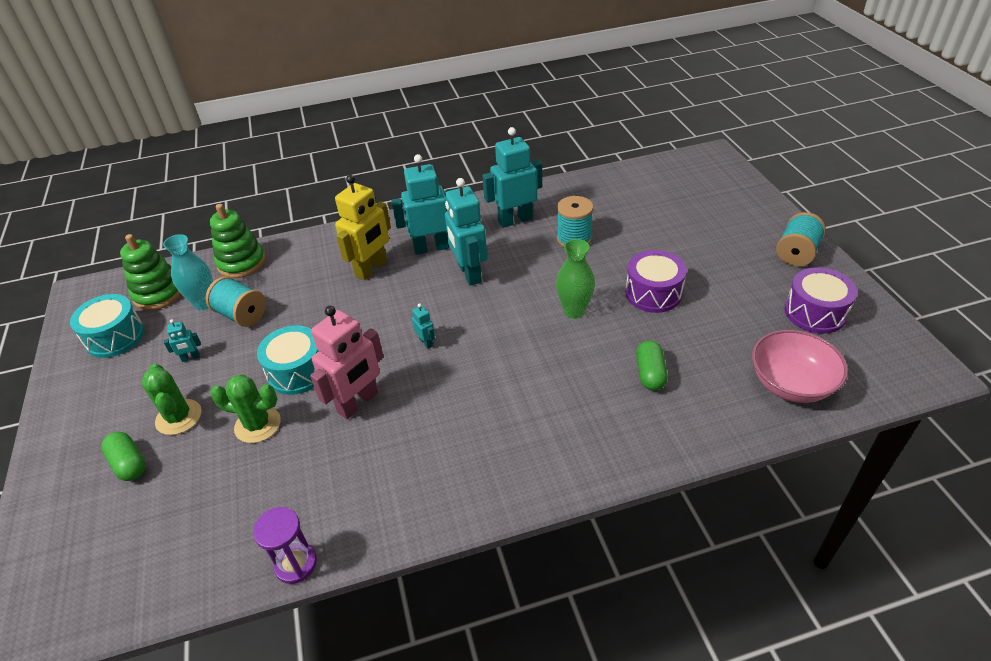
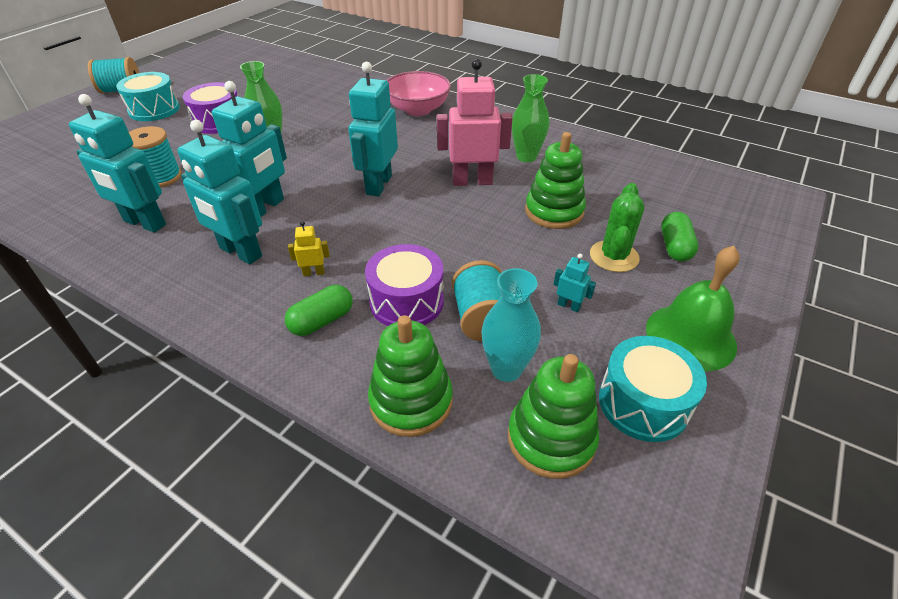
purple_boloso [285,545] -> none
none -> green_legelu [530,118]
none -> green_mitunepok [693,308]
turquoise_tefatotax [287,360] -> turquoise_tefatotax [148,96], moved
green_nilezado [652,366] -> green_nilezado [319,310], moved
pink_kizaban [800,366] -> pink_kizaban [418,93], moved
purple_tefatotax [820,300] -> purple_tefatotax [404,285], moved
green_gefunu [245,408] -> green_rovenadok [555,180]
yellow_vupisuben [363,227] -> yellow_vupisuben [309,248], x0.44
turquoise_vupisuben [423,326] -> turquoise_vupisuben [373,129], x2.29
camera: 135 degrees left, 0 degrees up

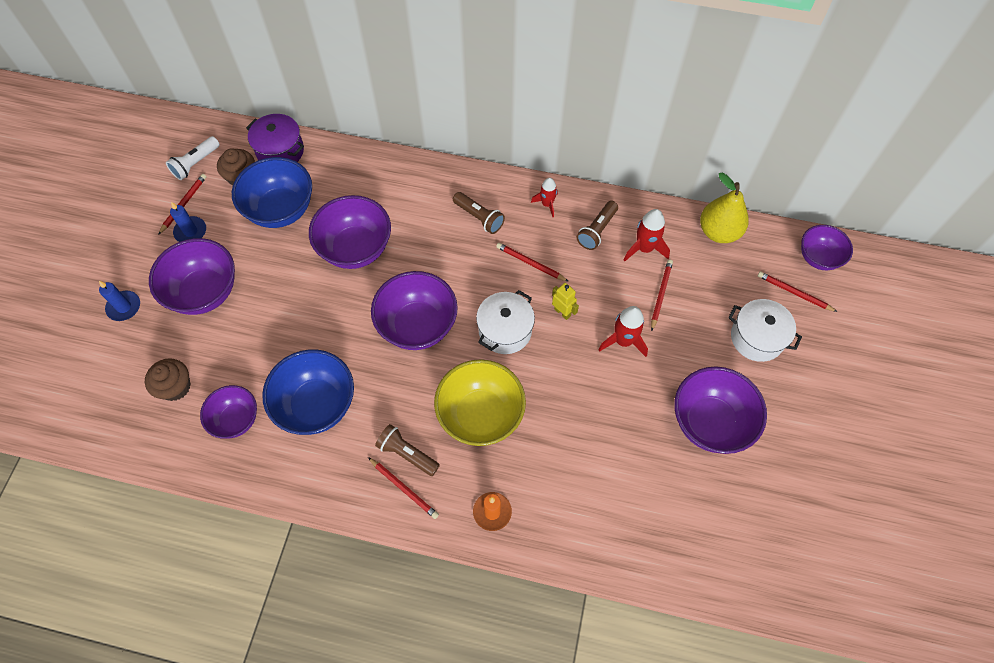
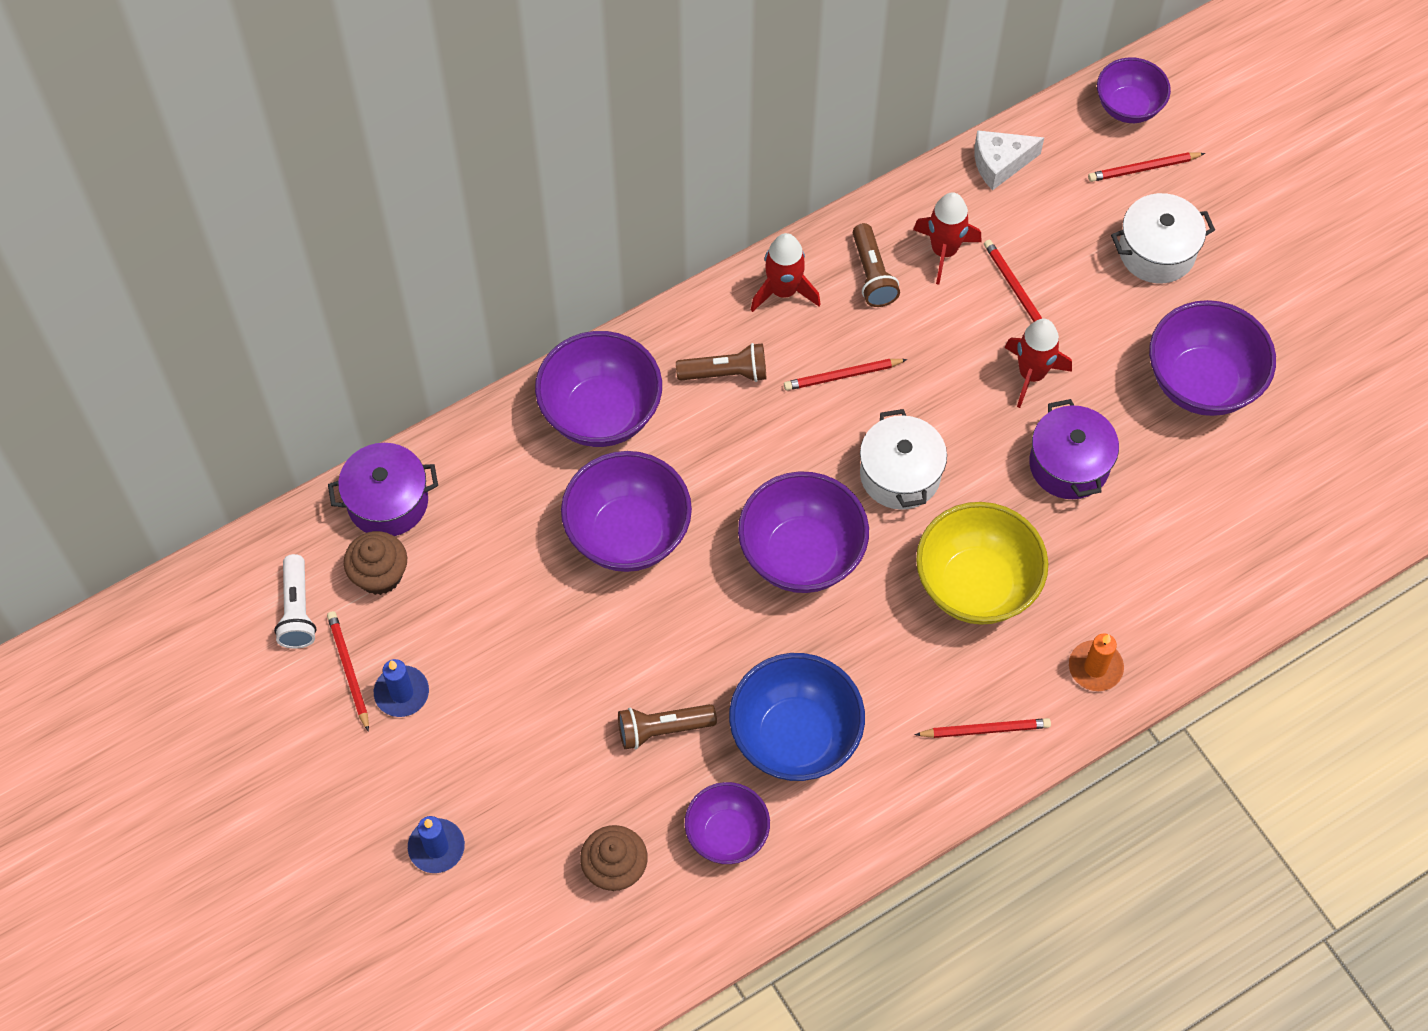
blue_kizaban [272,192] -> none
yellow_vupisuben [565,301] -> none
none -> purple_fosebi [1074,449]
purple_kizaban [192,276] -> purple_kizaban [598,389], moved
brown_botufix [407,450] -> brown_botufix [667,726], moved
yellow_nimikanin [724,208] -> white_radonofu [1009,160]
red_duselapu [544,197] -> red_duselapu [786,272], x1.52
camera: 45 degrees left, 0 degrees up

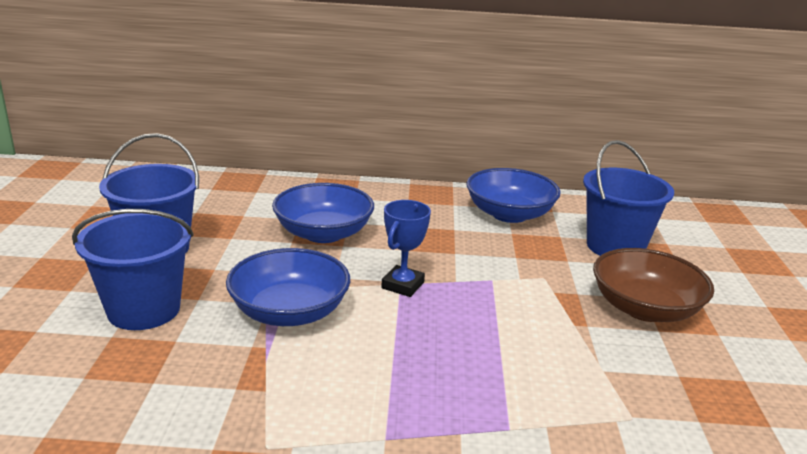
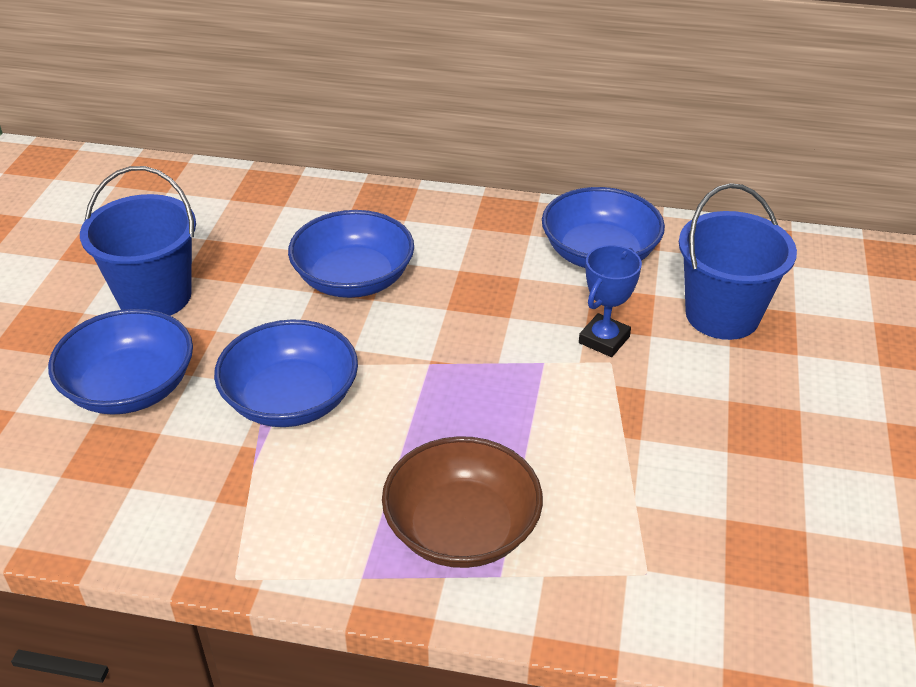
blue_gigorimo [406,248] -> blue_gigorimo [610,301], moved
brown_kizaban [653,285] -> brown_kizaban [462,502], moved
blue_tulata [133,269] -> blue_kizaban [120,362]
camera: 10 degrees right, 15 degrees up

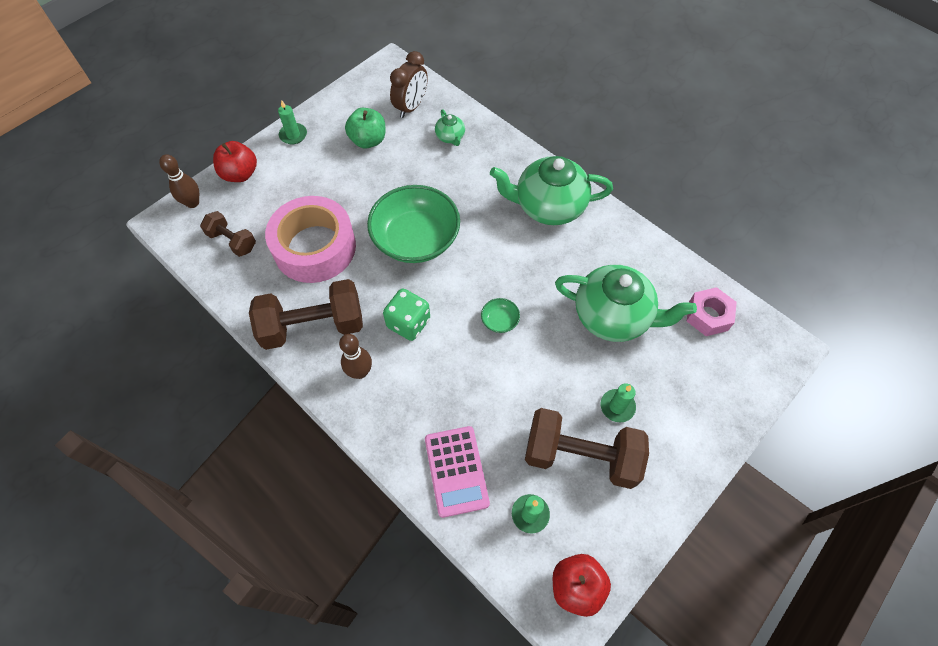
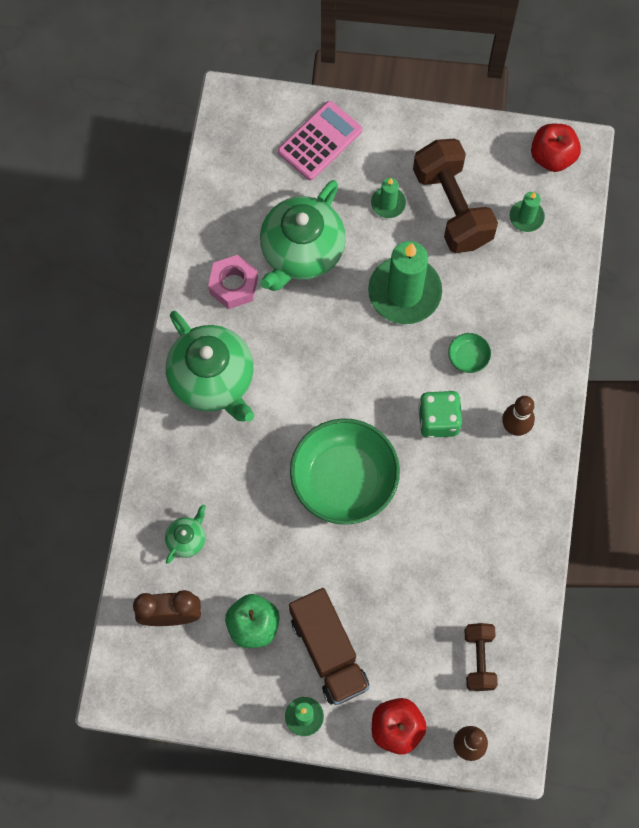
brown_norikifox [306,314] -> none
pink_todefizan [310,239] -> none
none -> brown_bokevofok [329,646]
none -> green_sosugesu [405,282]
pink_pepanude [457,472] -> pink_pepanude [320,140], moved
green_kizaban [500,315] -> green_kizaban [469,353], moved
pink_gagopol [712,311] -> pink_gagopol [233,282], moved
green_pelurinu [626,303] -> green_pelurinu [303,235], 135 degrees counterclockwise
camera: 125 degrees left, 10 degrees up

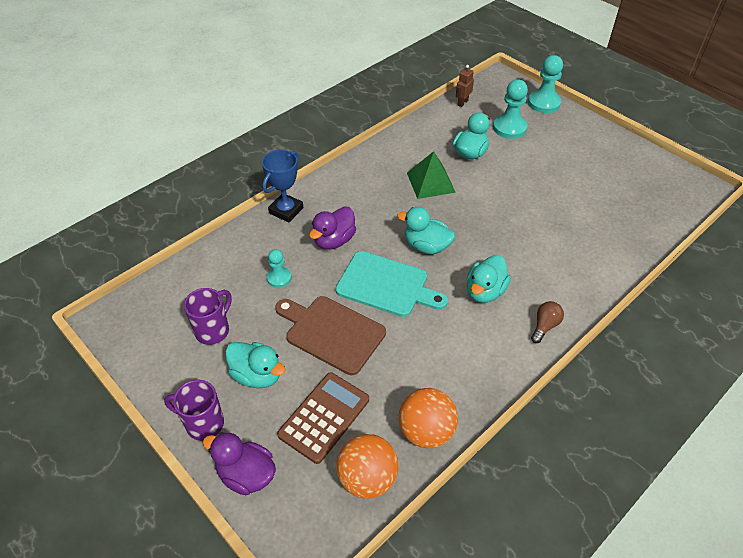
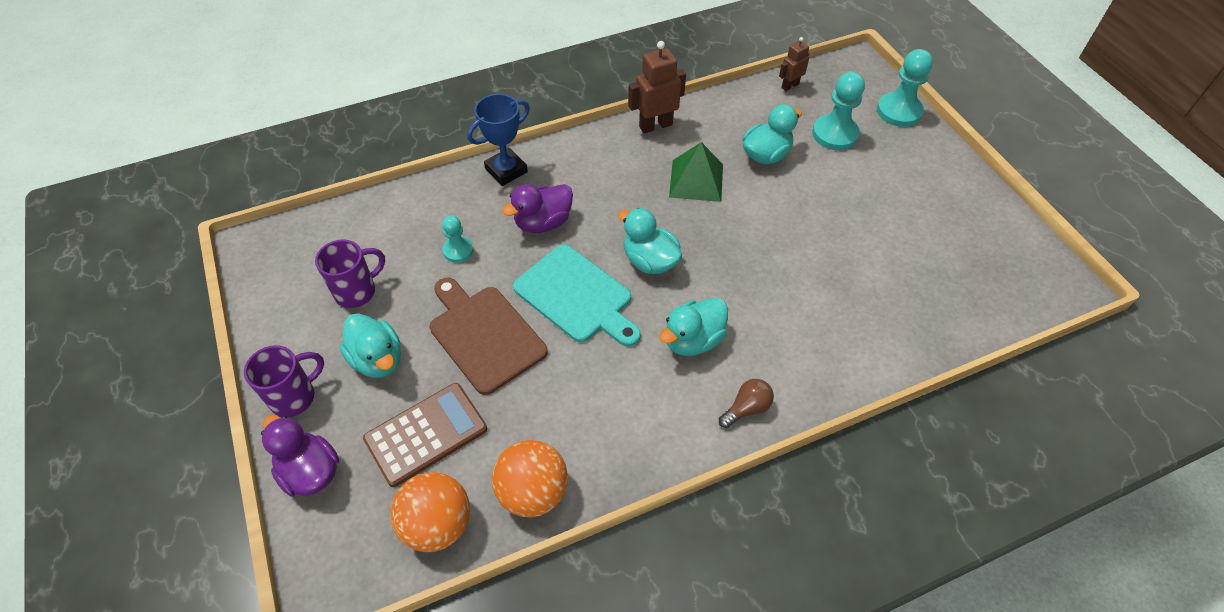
none -> brown_vupisuben [657,87]
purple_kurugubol [194,410] -> purple_kurugubol [284,381], 105 degrees clockwise
camera: 20 degrees right, 5 degrees up

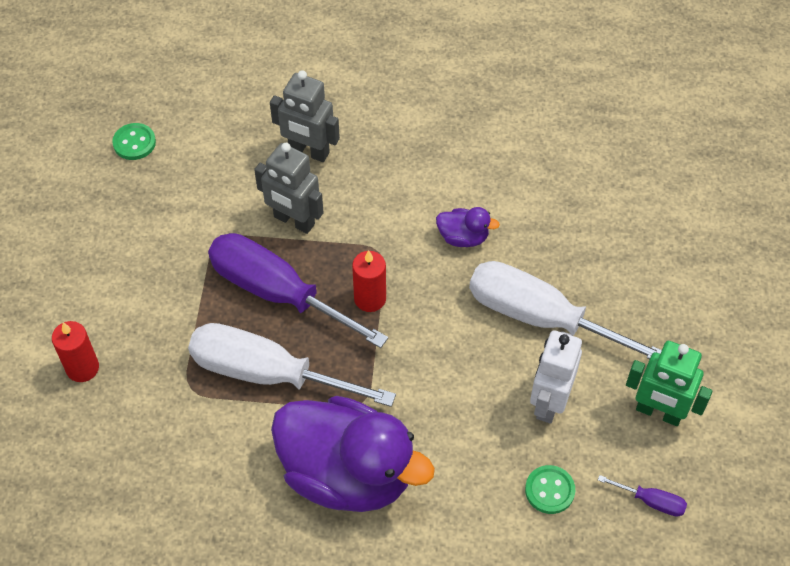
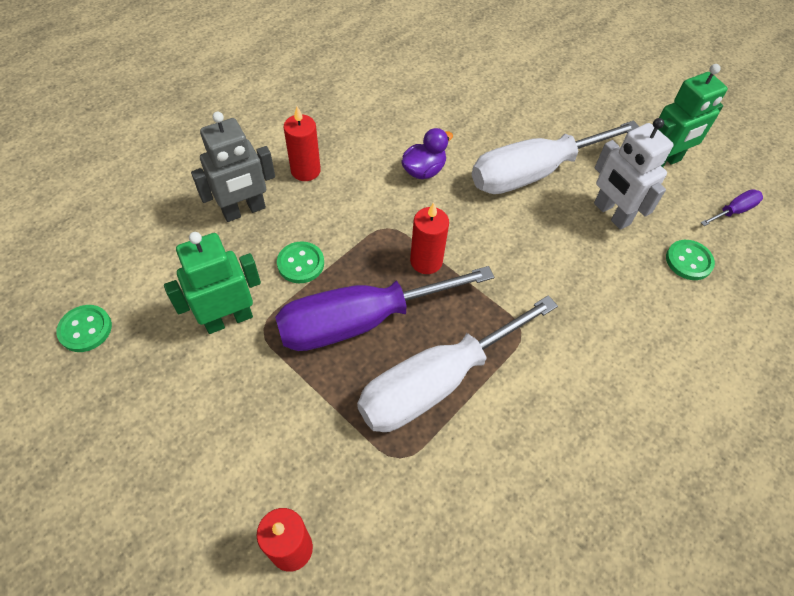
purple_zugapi [353,454] -> none
none -> green_vupisuben [212,283]
none -> red_sosugesu [302,143]
grey_vupisuben [289,188] -> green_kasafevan [300,262]
camera: 55 degrees left, 0 degrees up

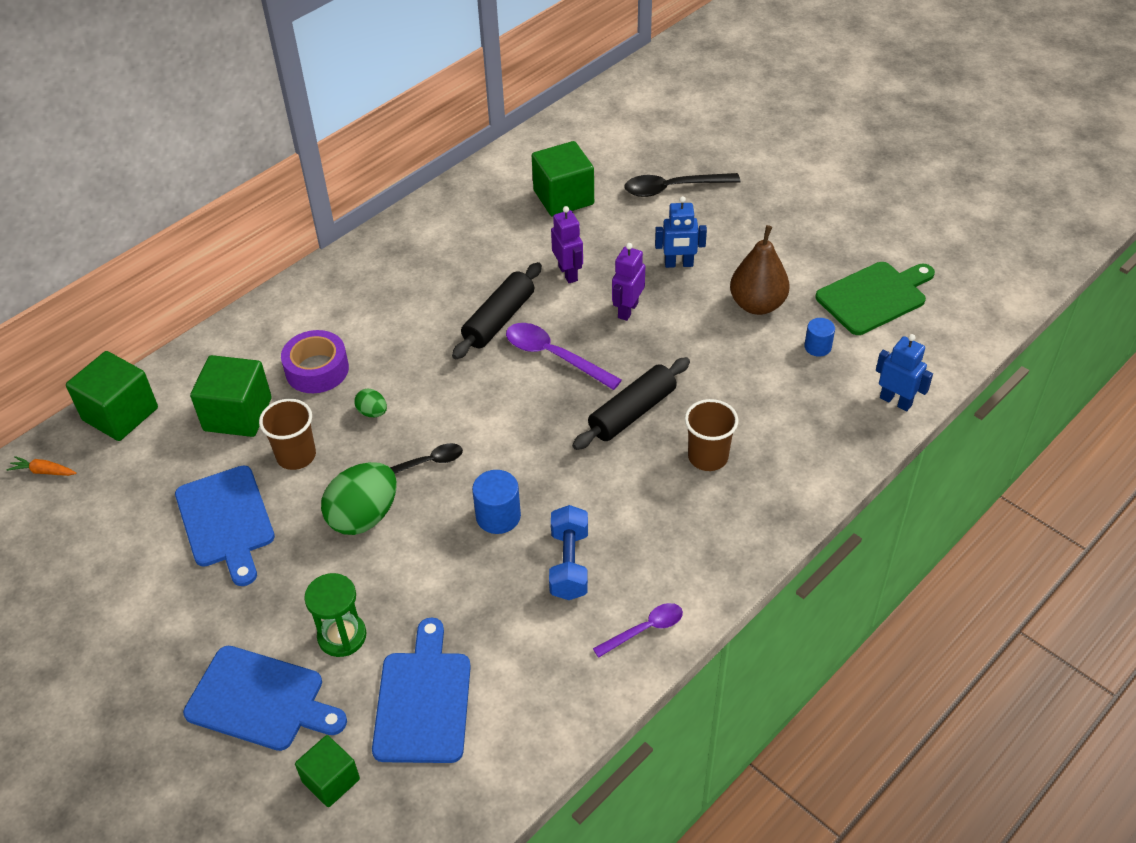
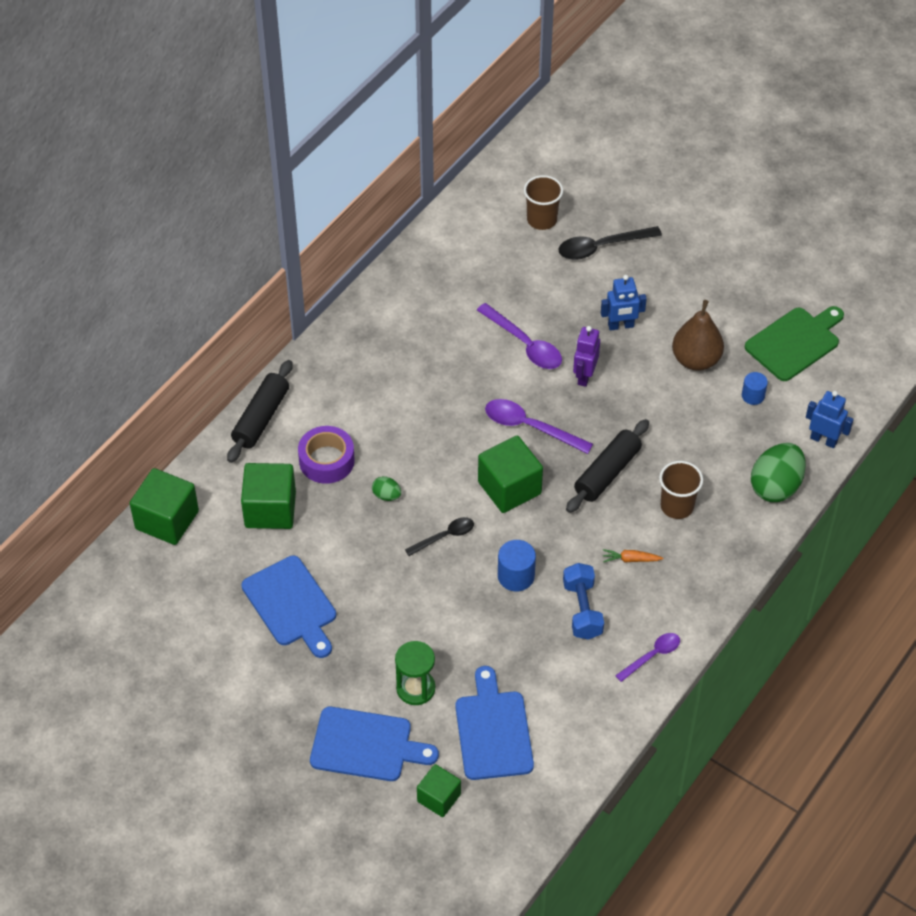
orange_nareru [41,466] -> orange_nareru [633,555], moved
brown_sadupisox [287,434] -> brown_sadupisox [543,202], moved
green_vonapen [359,498] -> green_vonapen [778,472], moved
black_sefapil [497,310] -> black_sefapil [260,411], moved
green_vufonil [563,179] -> green_vufonil [510,474], moved
purple_vupisuben [567,244] -> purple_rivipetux [519,336]
camera: 10 degrees left, 5 degrees up

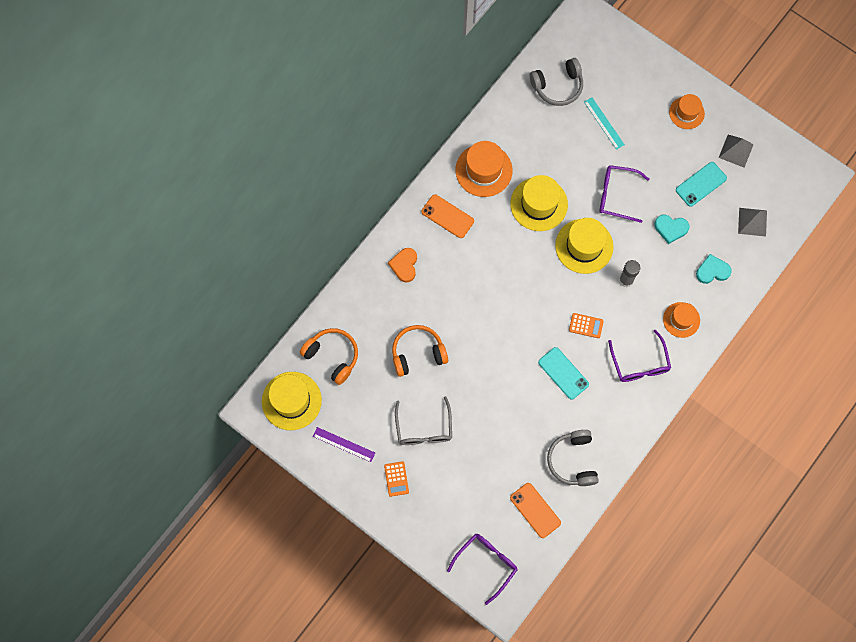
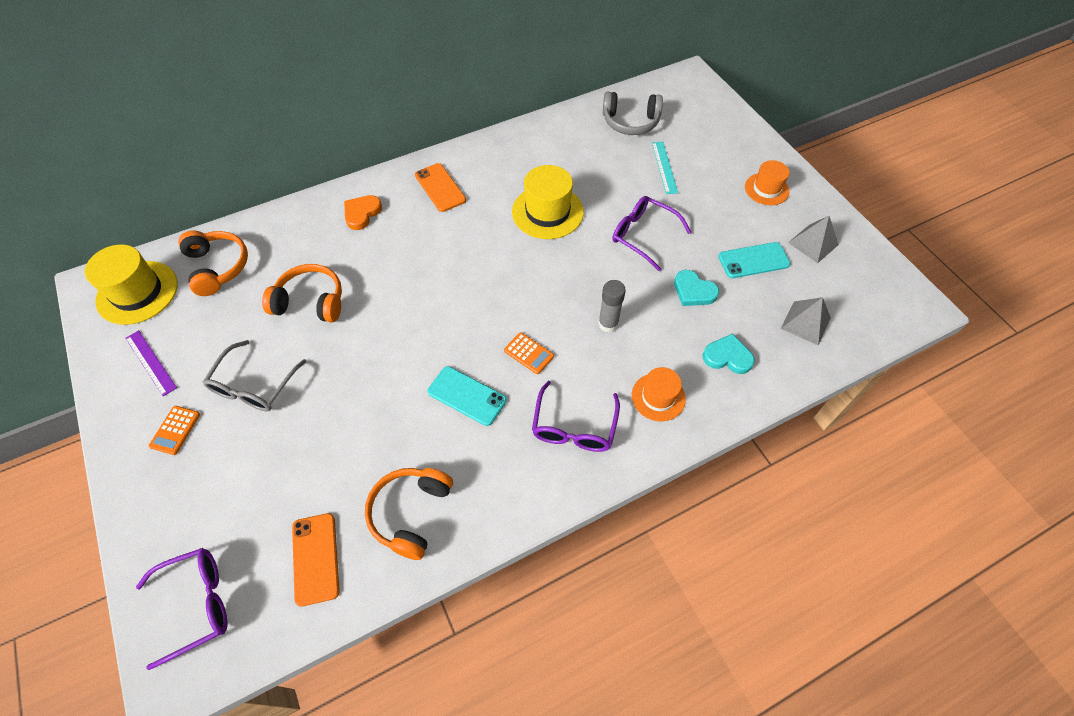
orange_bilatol [484,169] -> none
yellow_bilatol [584,246] -> none
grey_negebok [573,458] -> orange_negebok [409,514]
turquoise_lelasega [563,373] -> turquoise_lelasega [467,396], 45 degrees counterclockwise
camera: 25 degrees right, 15 degrees down

